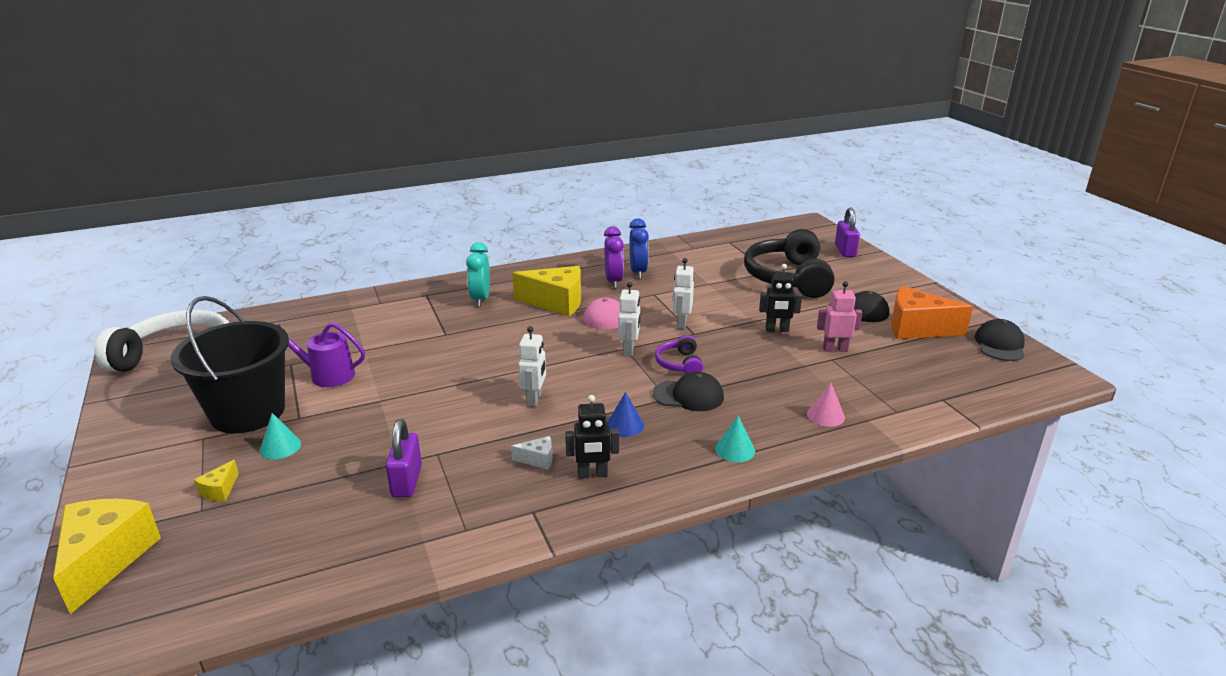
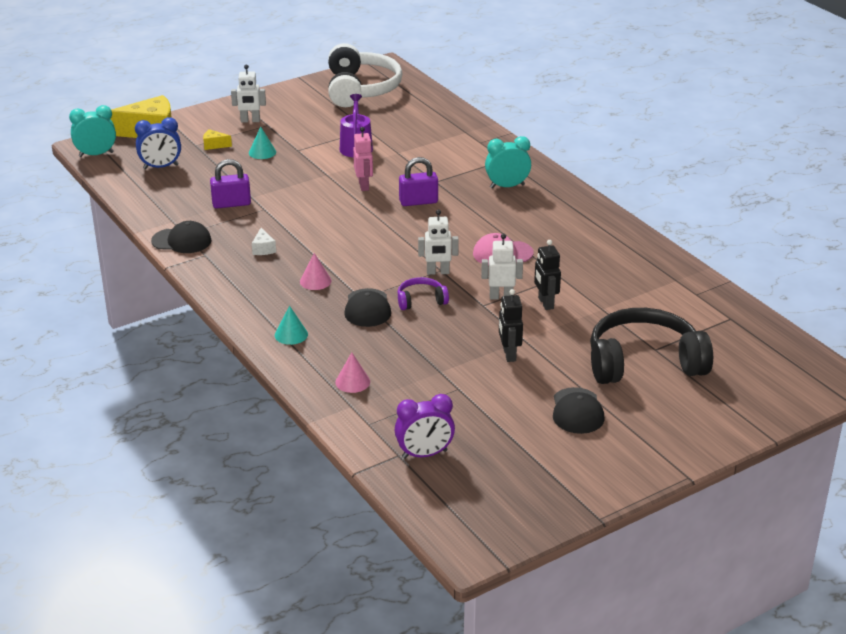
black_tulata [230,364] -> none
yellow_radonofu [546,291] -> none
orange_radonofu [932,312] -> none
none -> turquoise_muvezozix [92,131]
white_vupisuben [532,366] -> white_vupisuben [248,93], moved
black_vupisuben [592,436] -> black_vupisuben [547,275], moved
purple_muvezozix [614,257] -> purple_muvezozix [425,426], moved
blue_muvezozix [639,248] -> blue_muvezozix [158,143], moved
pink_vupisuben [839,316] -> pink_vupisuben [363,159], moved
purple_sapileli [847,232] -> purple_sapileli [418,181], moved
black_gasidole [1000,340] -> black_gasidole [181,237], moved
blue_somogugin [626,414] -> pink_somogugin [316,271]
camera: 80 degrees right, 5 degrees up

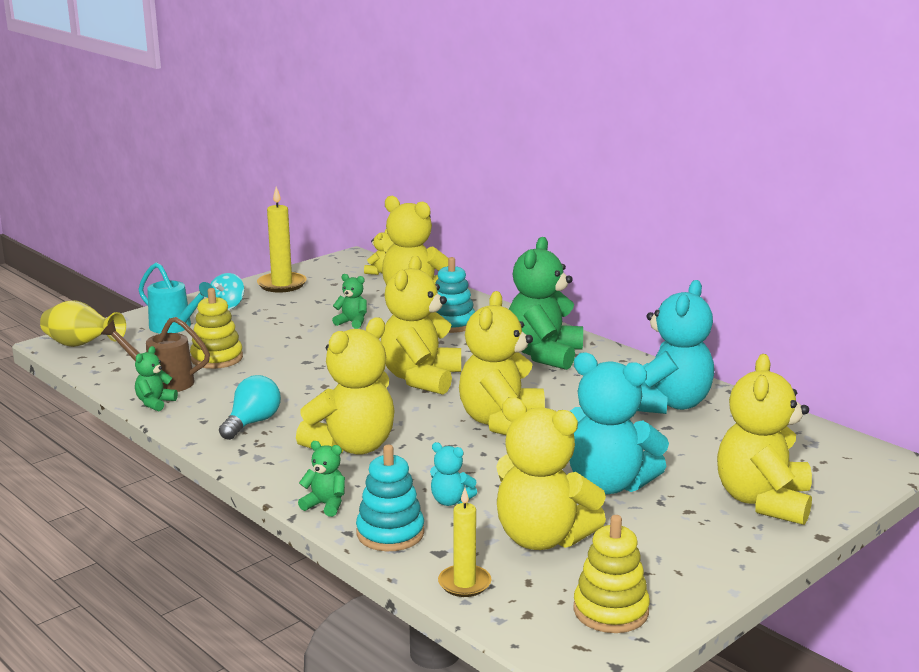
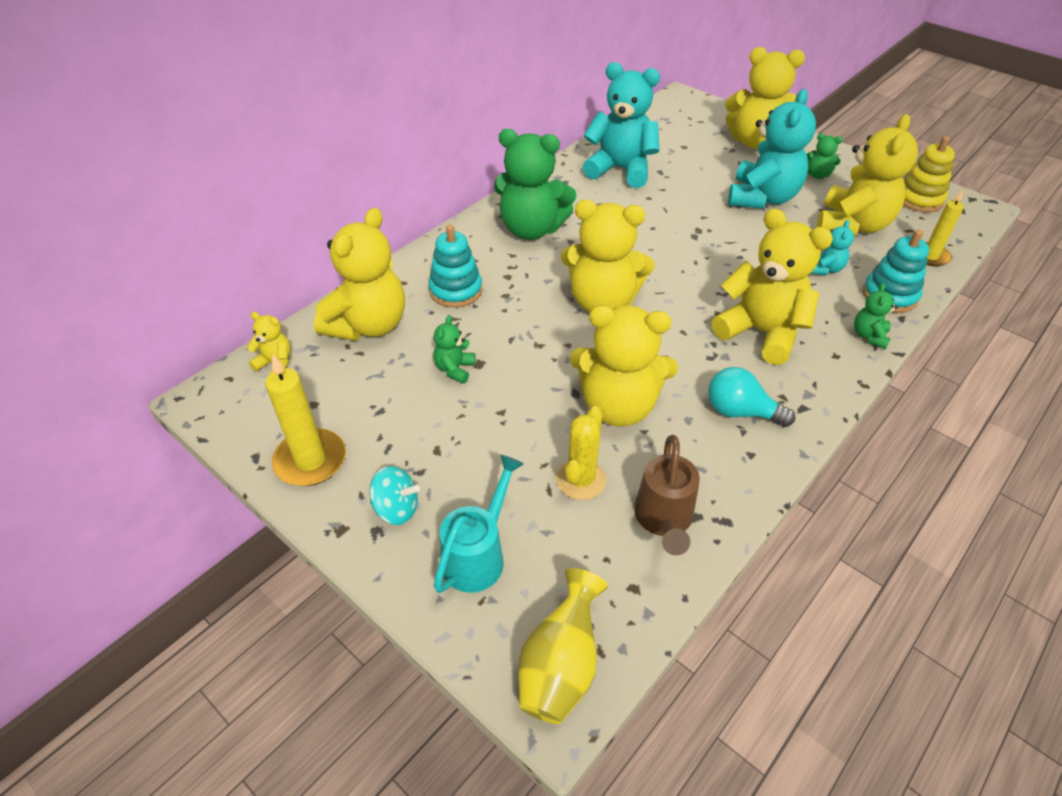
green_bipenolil [156,378] -> green_bipenolil [824,156], moved
yellow_bipenolil [502,363] -> yellow_bipenolil [624,365], moved
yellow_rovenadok [216,328] -> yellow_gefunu [581,453]
camera: 95 degrees left, 25 degrees up

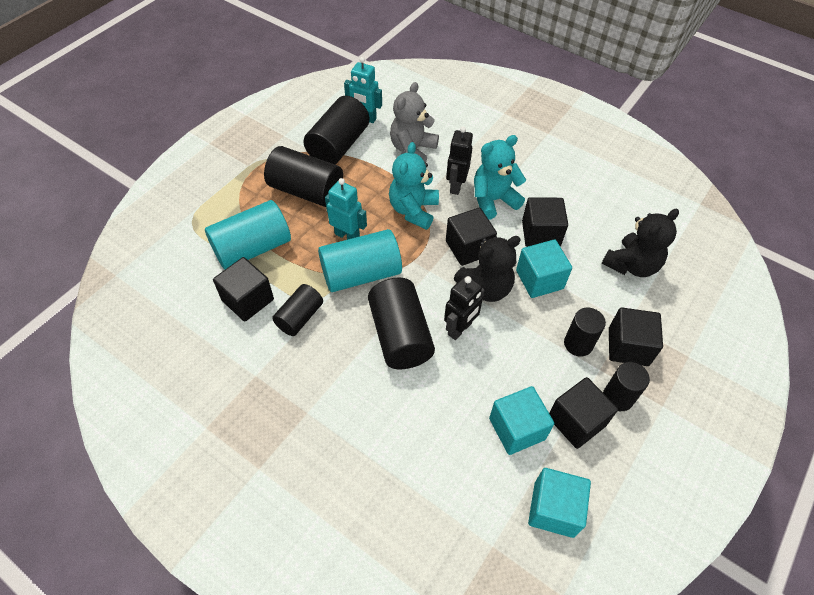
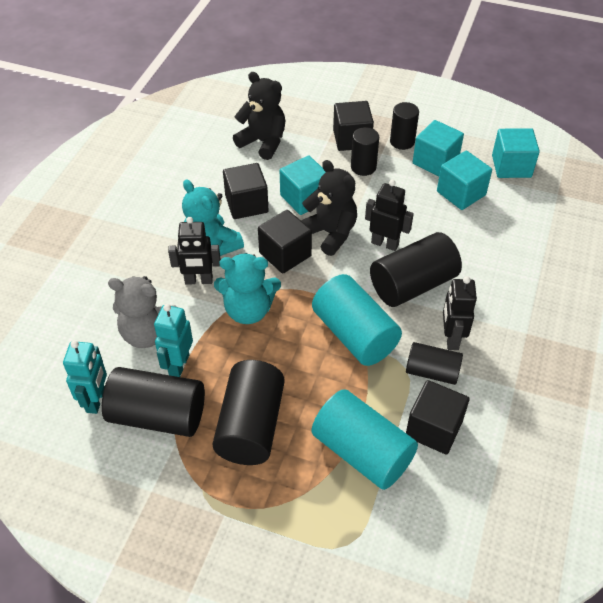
none -> black_vupisuben [460,313]
turquoise_vupisuben [346,209] -> turquoise_vupisuben [173,340], moved
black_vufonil [583,413] -> turquoise_vufonil [438,148]
camera: 105 degrees left, 5 degrees down

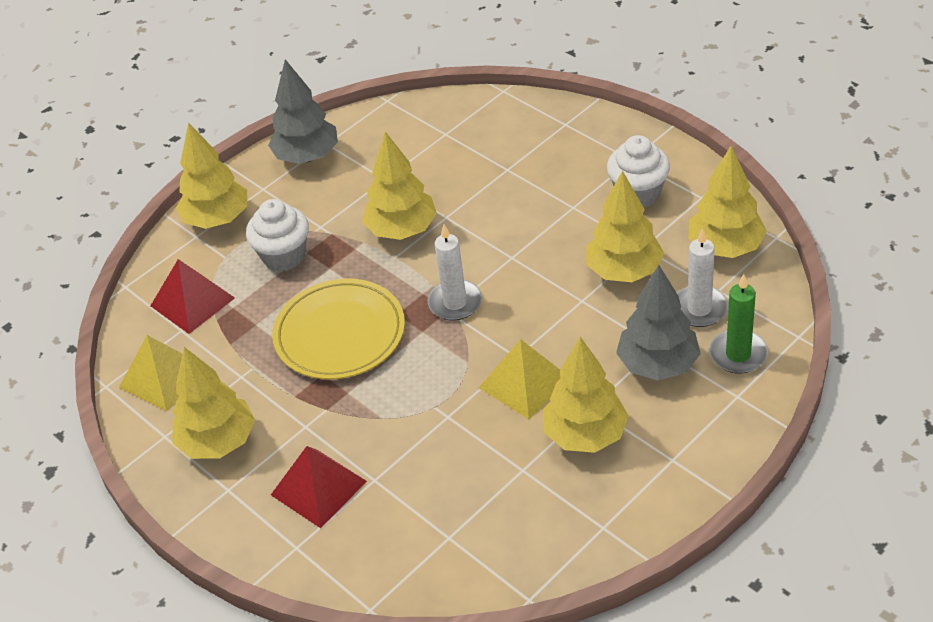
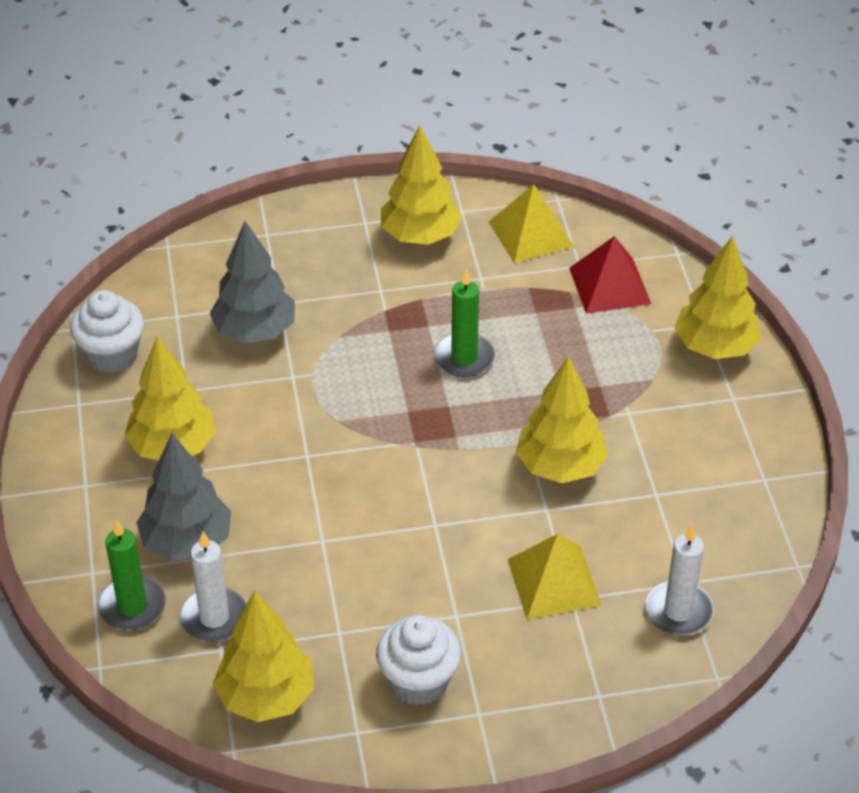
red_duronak [319,487] -> none
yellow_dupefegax [625,226] -> none
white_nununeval [277,235] -> white_nununeval [107,331], moved
grey_dupefegax [303,111] -> grey_dupefegax [252,282], moved
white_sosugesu [454,272] -> white_sosugesu [679,580], moved
yellow_duronak [519,379] -> yellow_duronak [554,576], moved
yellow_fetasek [338,329] -> green_sosugesu [464,323]
camera: 120 degrees right, 0 degrees up

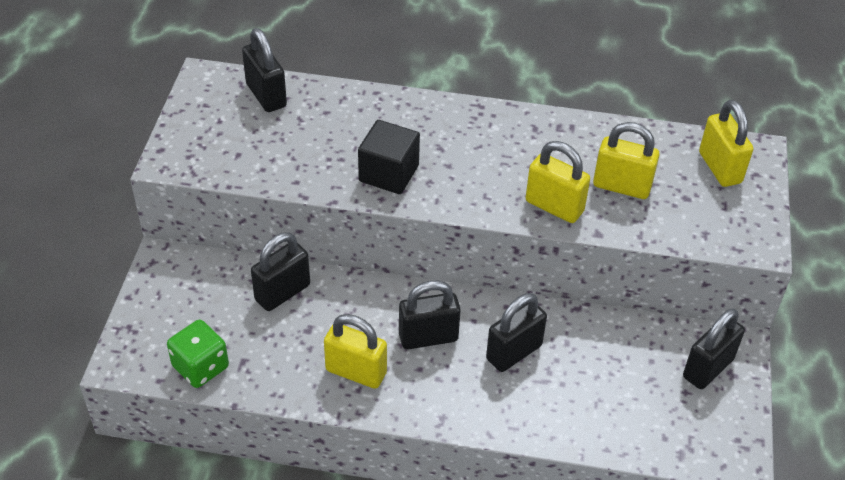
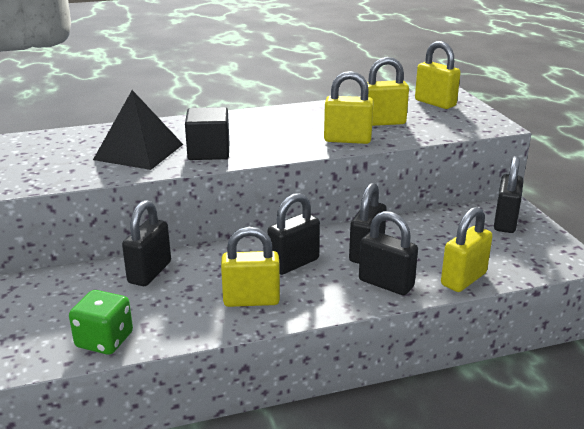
none -> black_duronak [138,130]
none -> yellow_sapileli [467,249]
black_sapileli [264,70] -> black_sapileli [388,253], moved
camera: 25 degrees left, 20 degrees down

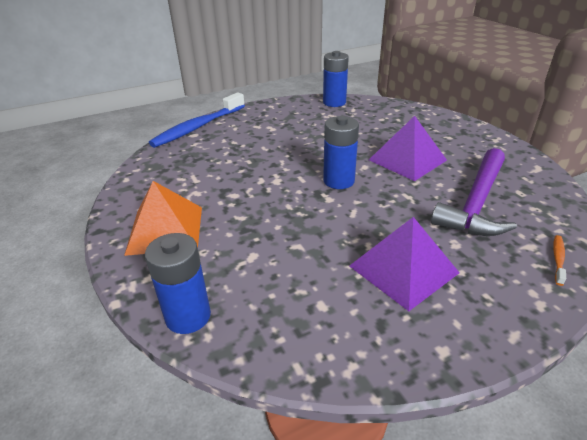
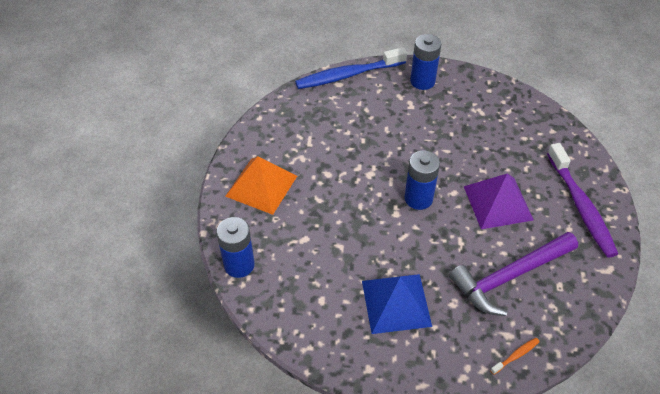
none -> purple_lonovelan [582,200]
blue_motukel [336,79] -> blue_motukel [425,62], moved
purple_duronak [404,264] -> blue_duronak [397,304]
camera: 30 degrees right, 15 degrees up

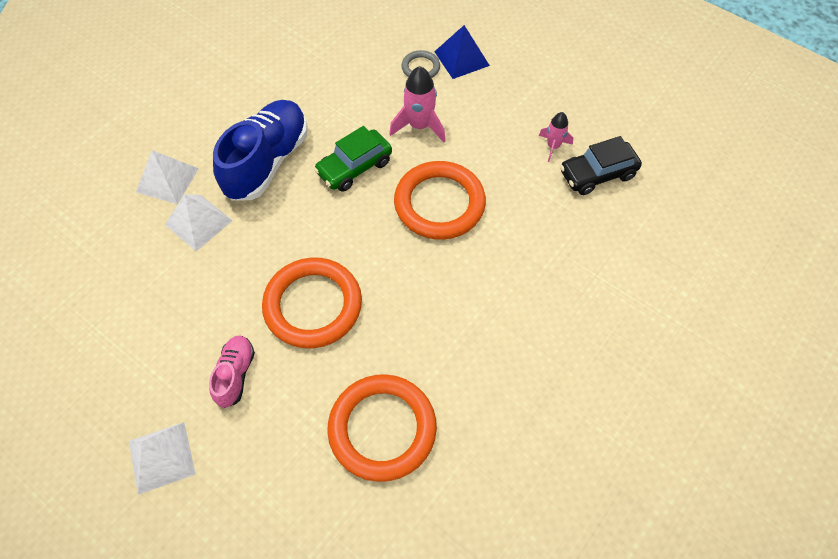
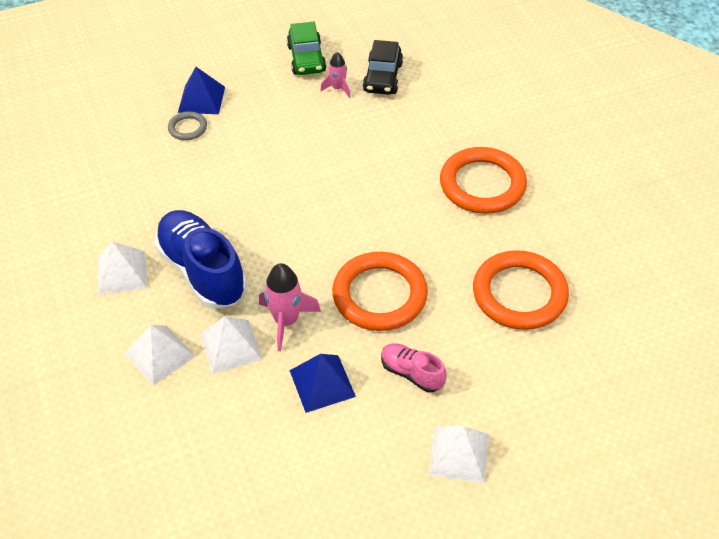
none -> white_duronak [122,268]
none -> blue_duronak [322,383]
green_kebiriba [353,159] -> green_kebiriba [306,48], moved
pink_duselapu [417,104] -> pink_duselapu [290,307], moved
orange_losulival [440,200] -> orange_losulival [483,180], moved
camera: 60 degrees left, 10 degrees down

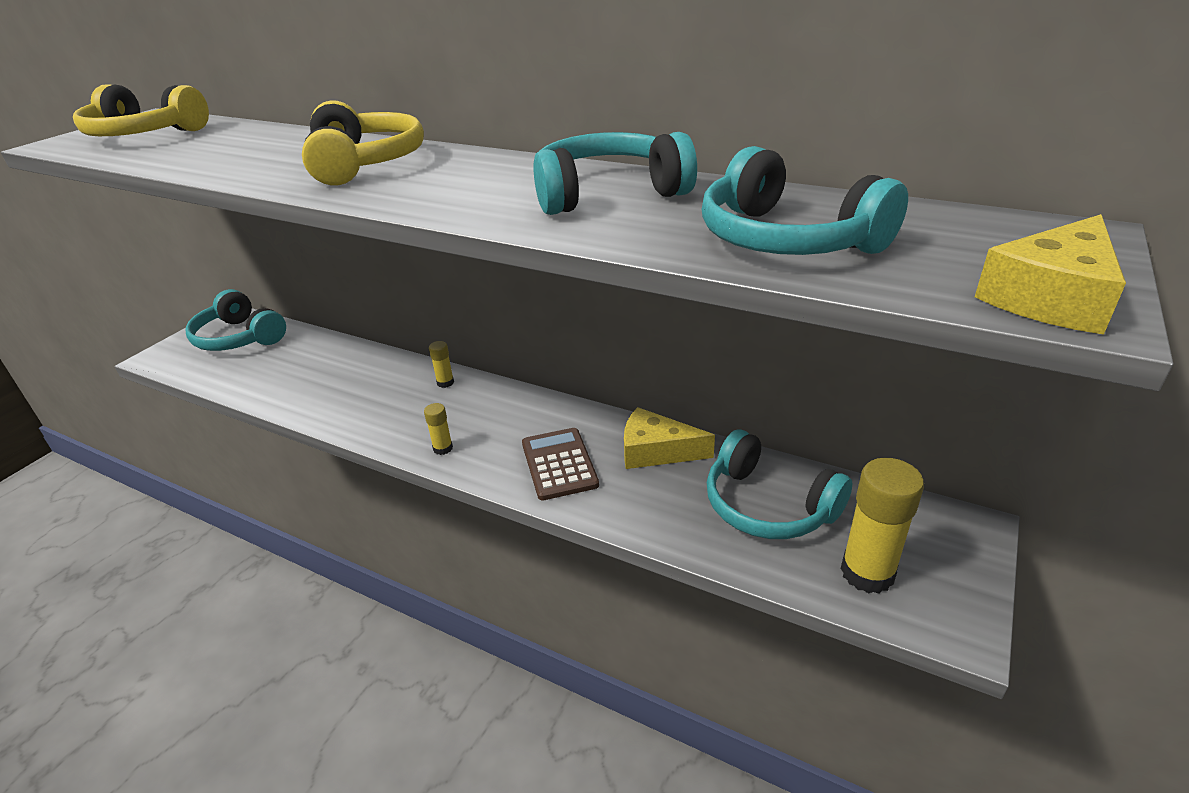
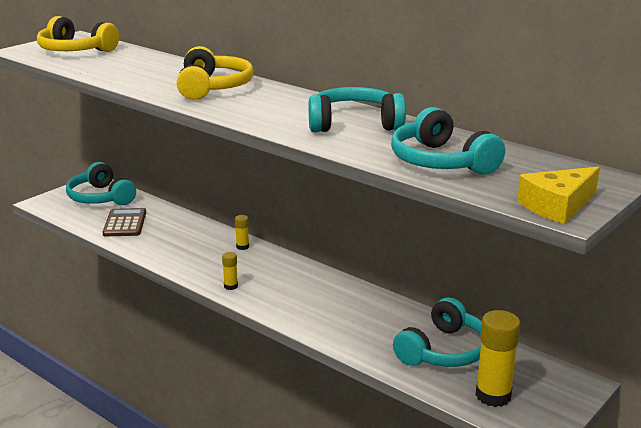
yellow_radonofu [669,438] -> none
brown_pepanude [560,464] -> brown_pepanude [124,222], moved
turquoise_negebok [779,484] -> turquoise_negebok [437,332], 105 degrees counterclockwise
camera: 10 degrees right, 10 degrees down

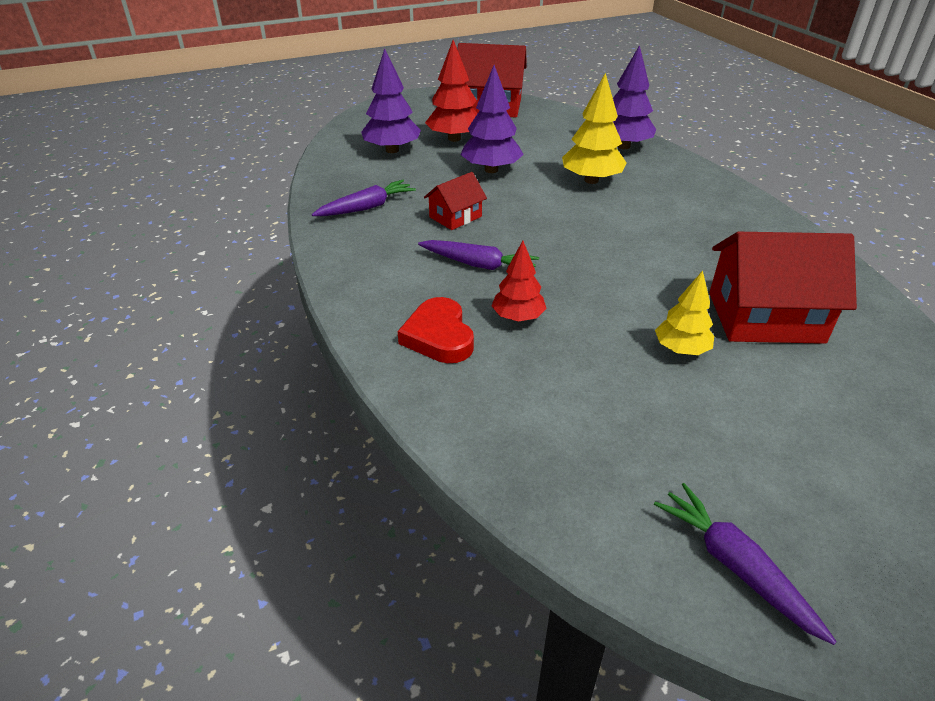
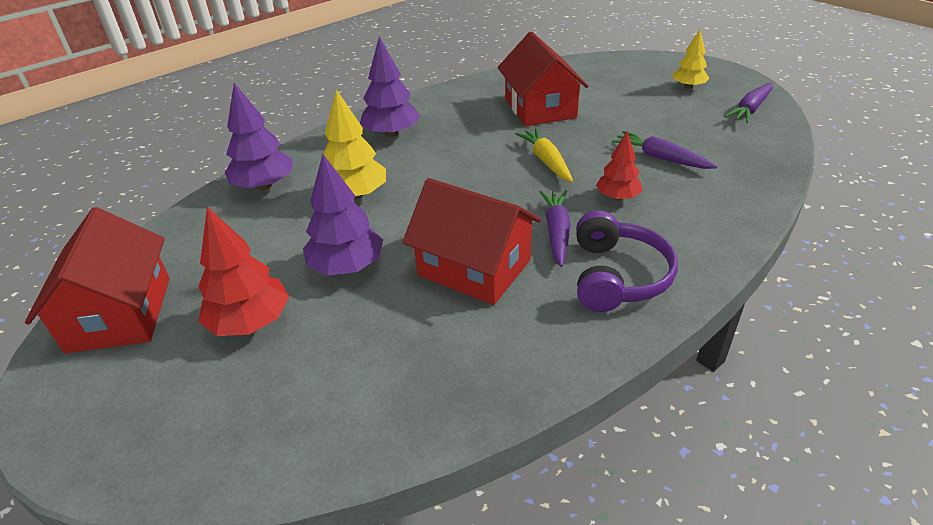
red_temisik [436,330] -> none
none -> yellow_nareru [544,155]
none -> purple_negebok [627,261]
purple_nareru [364,198] -> purple_nareru [665,150], moved
purple_dupefegax [391,100] -> purple_dupefegax [390,86], moved
yellow_dupefegax [684,312] -> yellow_dupefegax [691,59], moved
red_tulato [455,201] -> red_tulato [471,241], x1.89
camera: 105 degrees left, 0 degrees up

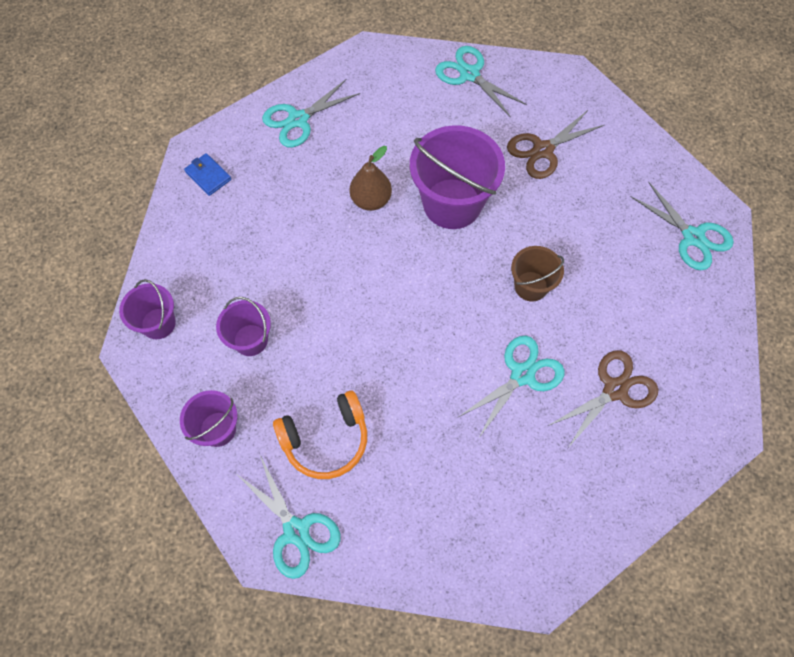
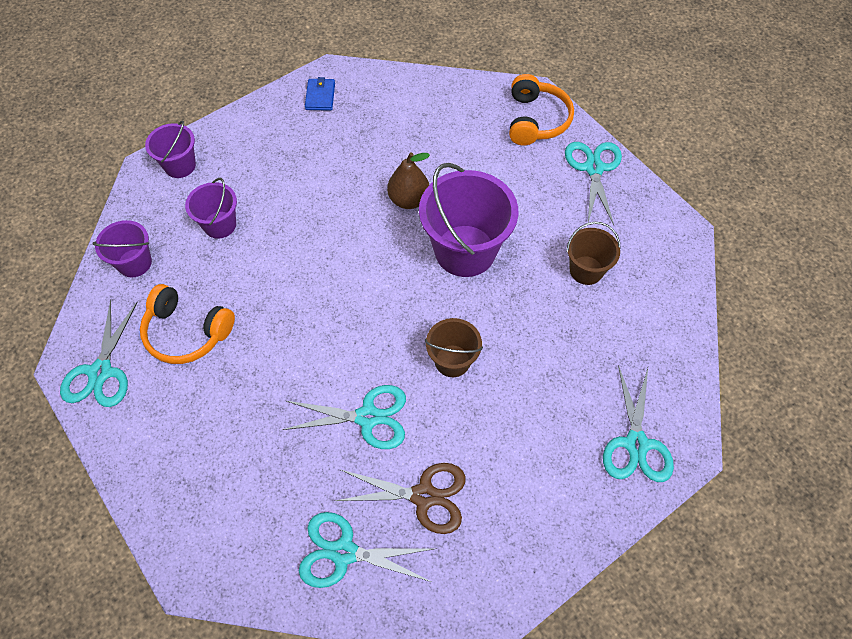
none -> orange_negebok [541,109]
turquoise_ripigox [311,113] -> turquoise_ripigox [366,550], moved
brown_ripigox [555,144] -> brown_tulata [593,253]
camera: 45 degrees right, 5 degrees down

